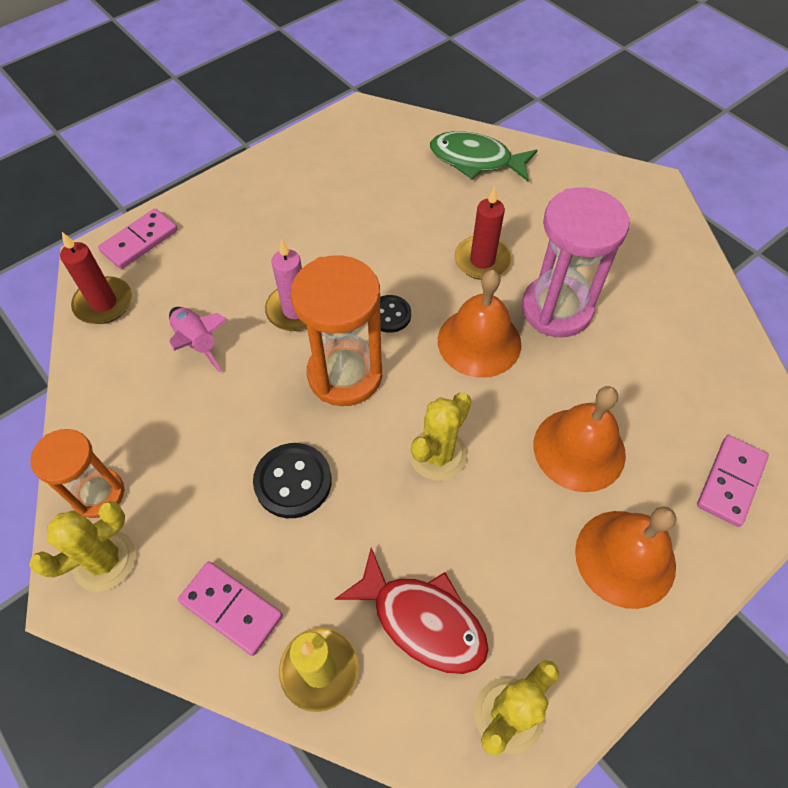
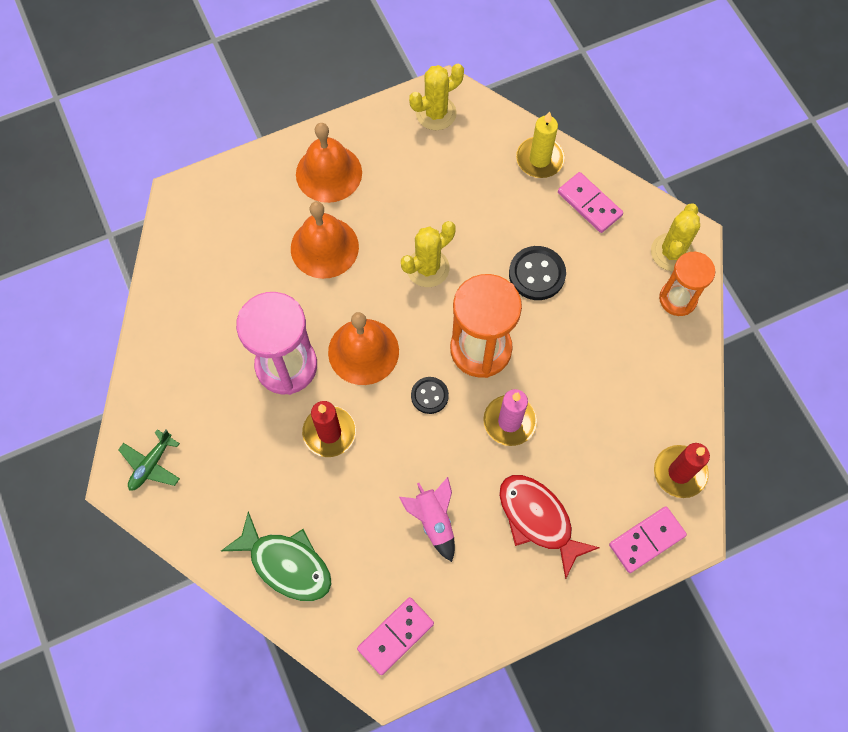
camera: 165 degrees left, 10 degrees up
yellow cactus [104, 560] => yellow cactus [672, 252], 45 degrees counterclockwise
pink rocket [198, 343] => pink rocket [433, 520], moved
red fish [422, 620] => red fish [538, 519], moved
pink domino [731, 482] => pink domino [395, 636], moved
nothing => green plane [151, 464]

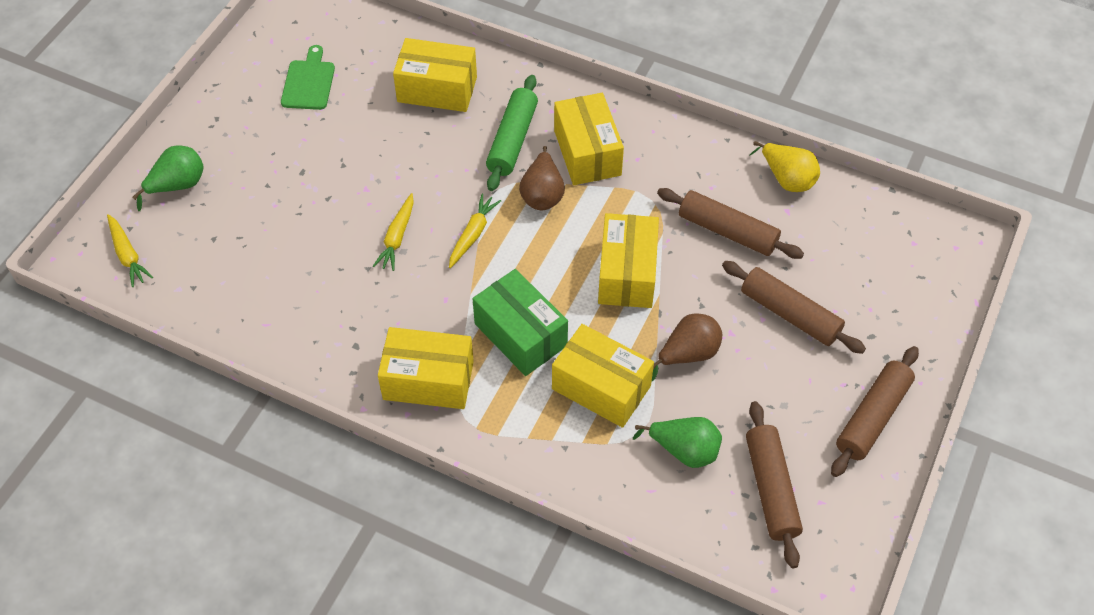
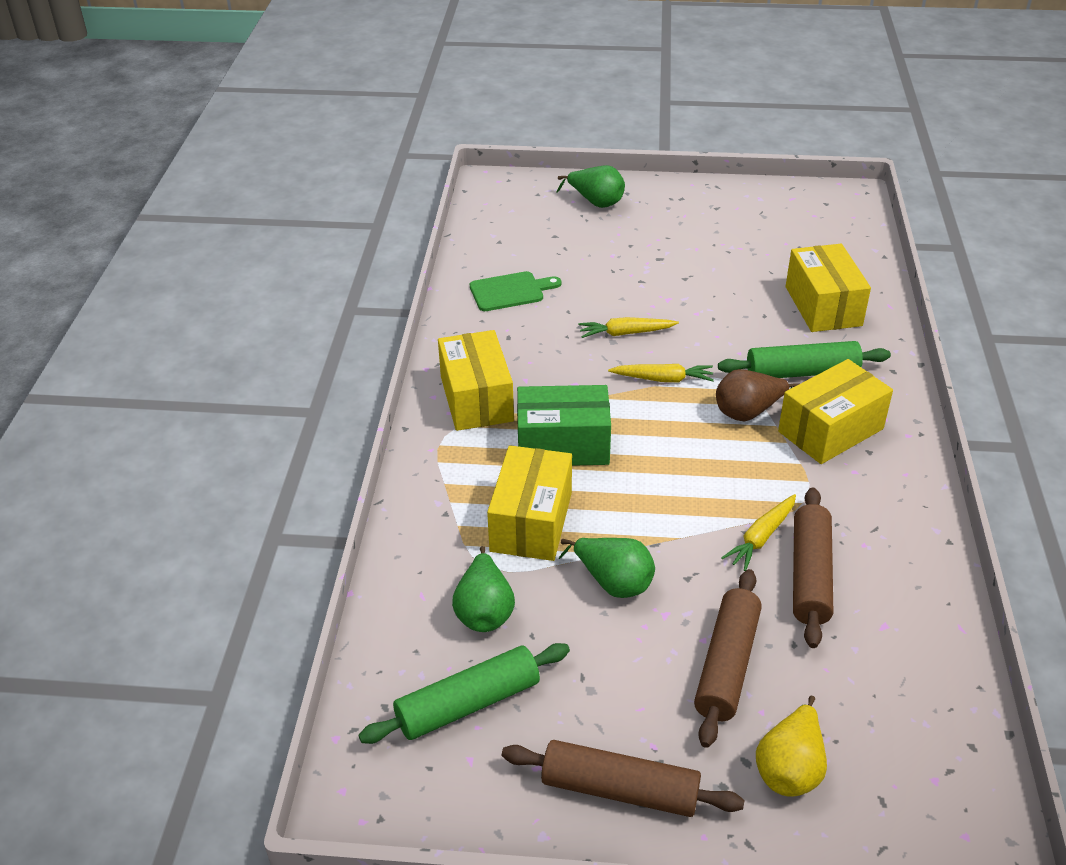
camera: 70 degrees right, 15 degrees down
yellow carrot [128, 255] => yellow carrot [761, 537], moved
green cutting board [308, 82] => green cutting board [510, 291], moved
green box [520, 335] => green box [563, 445], 60 degrees clockwise
yellow box [627, 273] => nothing
brown pear [688, 354] => green pear [613, 582]
brown rolling pin [770, 489] => green rolling pin [468, 703]
yellow pear [786, 179] => yellow pear [790, 768], moved

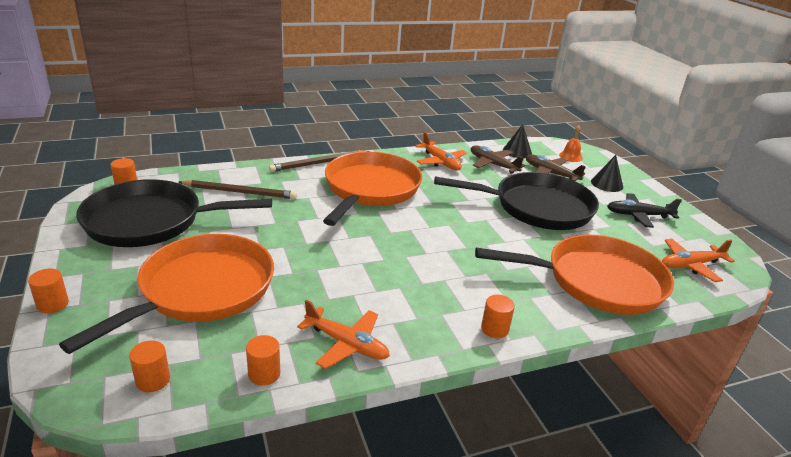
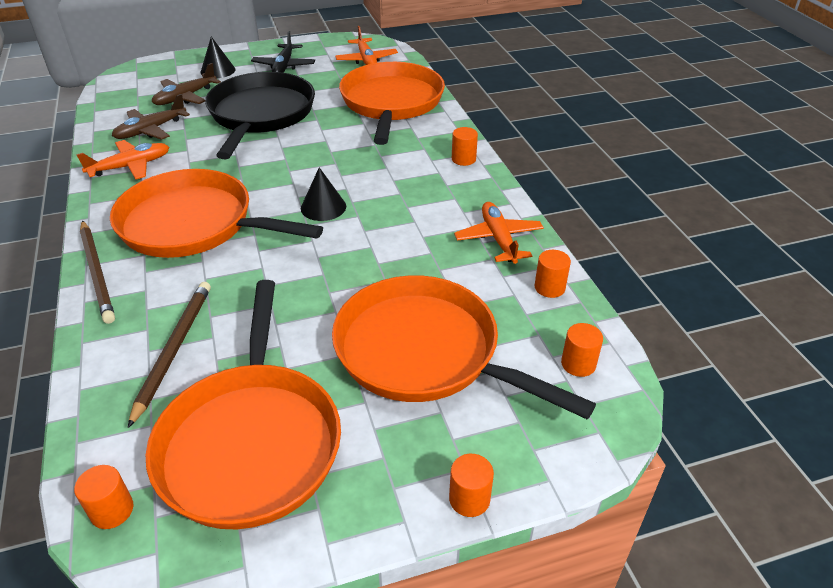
camera: 85 degrees left, 10 degrees up
black pan [150, 221] => orange pan [251, 442]
orange plane [346, 344] => orange plane [498, 239], 45 degrees counterclockwise
black cone [517, 151] => black cone [323, 207], moved
orange bell [570, 156] => nothing

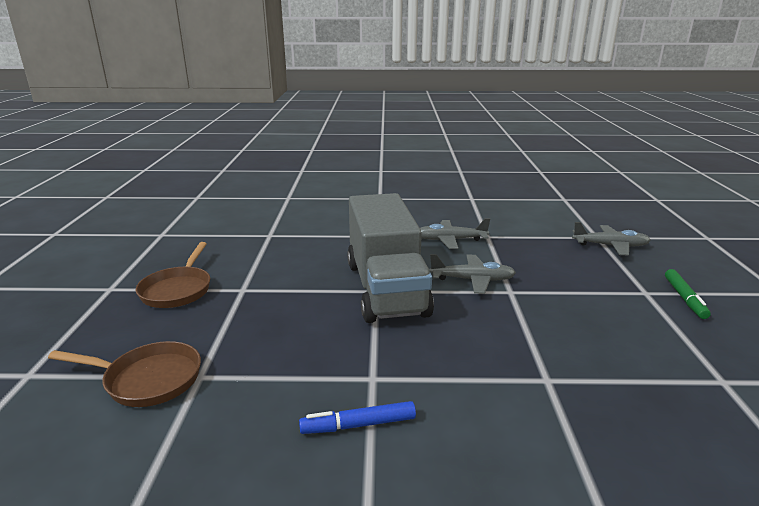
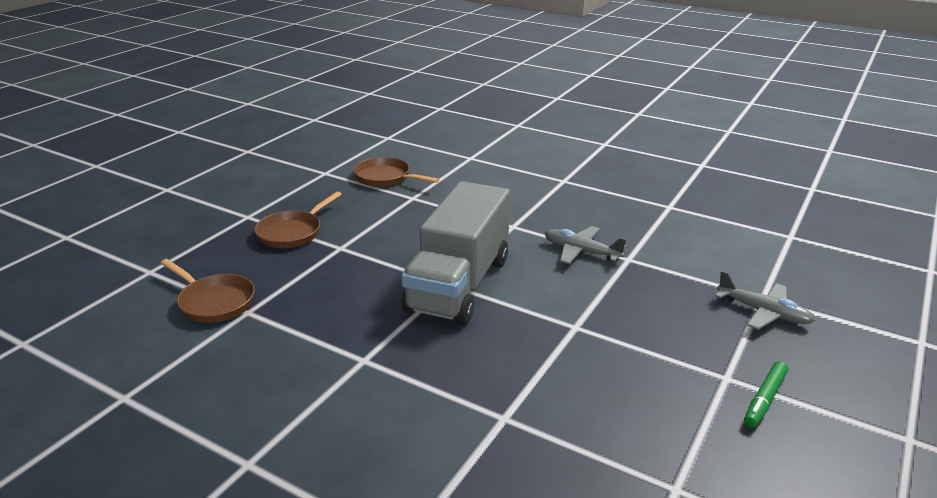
camera: 30 degrees right, 5 degrees up
blue marker [358, 425] => nothing
grey plane [472, 280] => nothing
nothing => brown pan [386, 178]

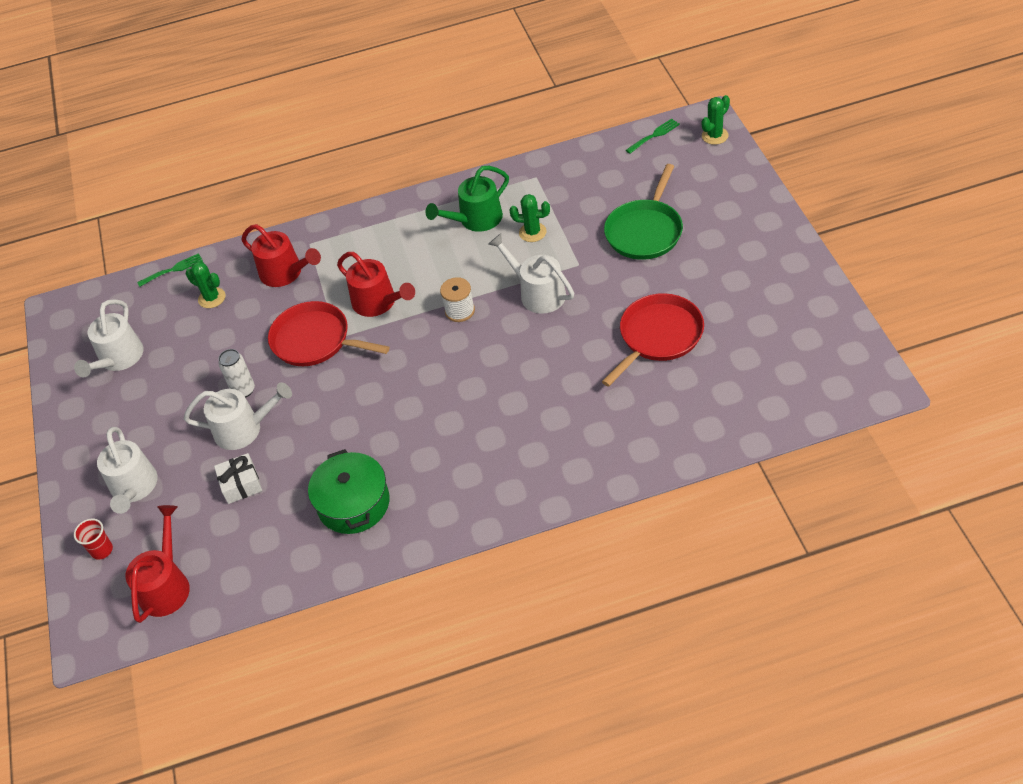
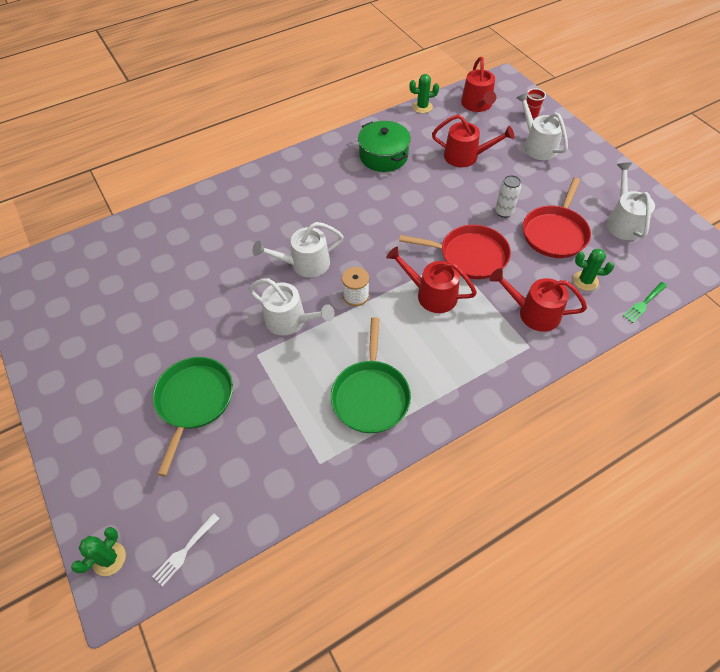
camera: 160 degrees right, 5 degrees up
white watering can [244, 429] => white watering can [305, 264], moved
white gift [241, 484] => red watering can [465, 156]
green watering can [476, 219] => green pan [371, 395]
green cactus [532, 232] => green cactus [422, 107], moved
red pan [658, 336] => red pan [555, 233], moved
green fork [654, 135] => white fork [184, 551]

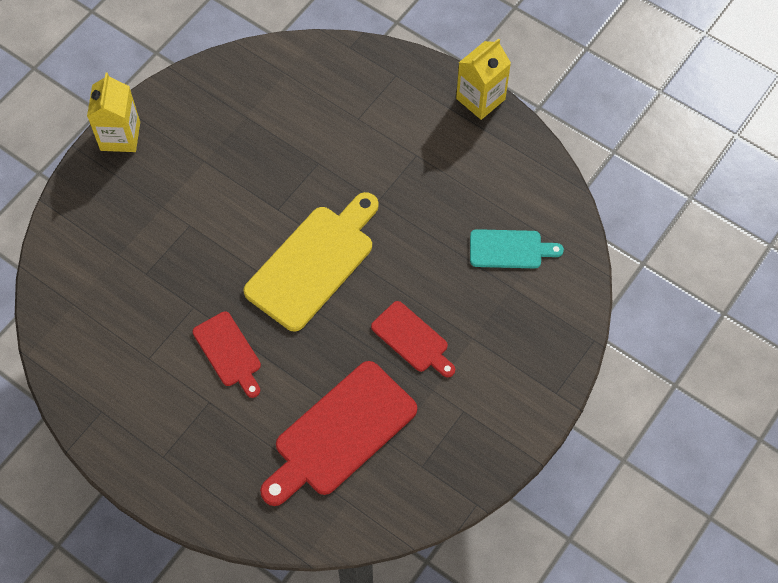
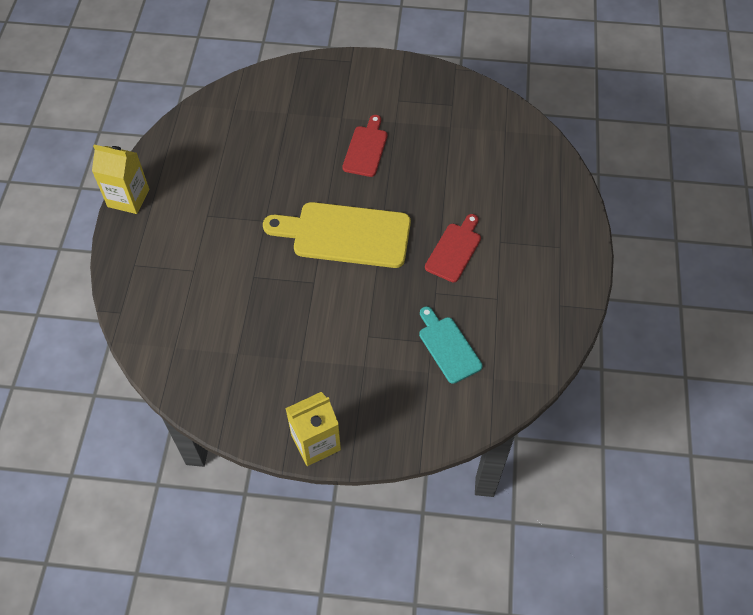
camera: 120 degrees left, 5 degrees down
red cutting board [340, 433] => nothing
turquoise cutting board [510, 249] => turquoise cutting board [448, 346], moved

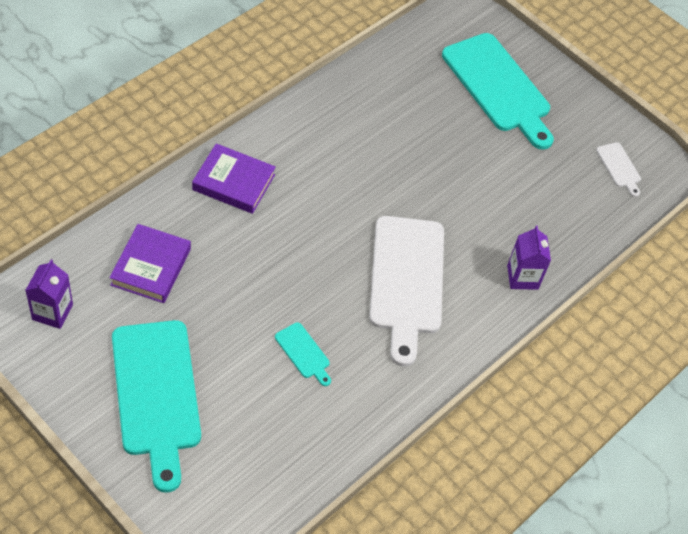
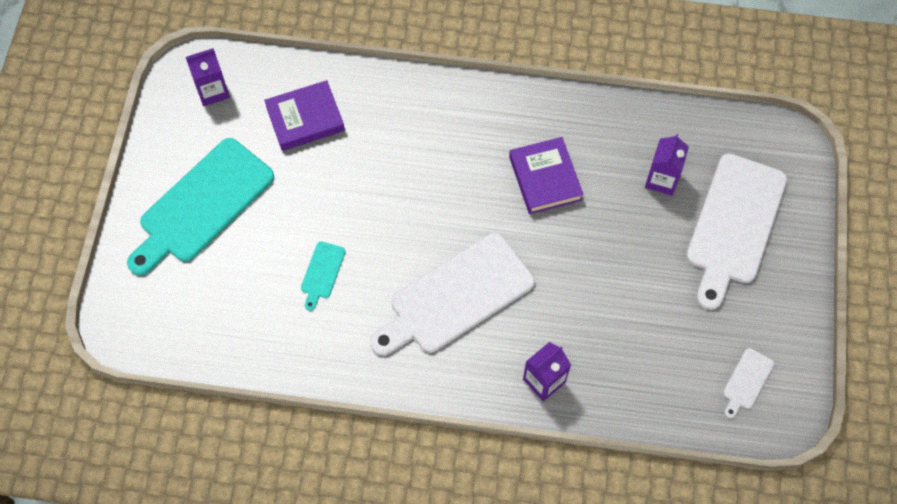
camera: 60 degrees right, 10 degrees up
purple book [233, 182] => purple book [545, 178], moved
turquoise cutting board [498, 87] => white cutting board [734, 224]
nothing => purple carton [662, 179]

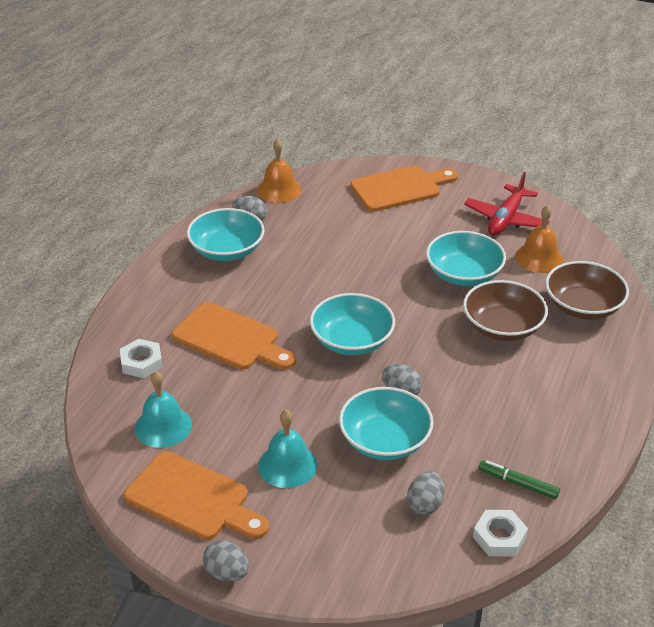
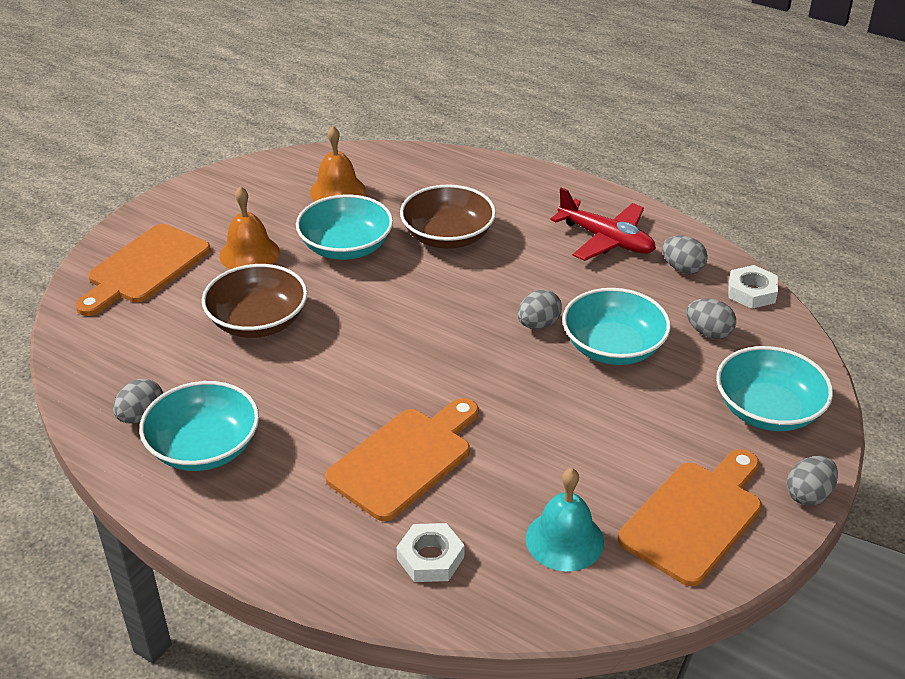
camera: 80 degrees left, 0 degrees up
orange bell [279, 190] => orange bell [249, 253], moved
turquoise bell [287, 465] => nothing
turquoise bowl [352, 340] => turquoise bowl [768, 410], moved
orange cutting board [400, 188] => orange cutting board [144, 268], 135 degrees counterclockwise
red plane [506, 219] => red plane [606, 240], moved
green marker [518, 483] => grey egg [682, 268]
brown bowl [583, 306] => brown bowl [258, 321], moved

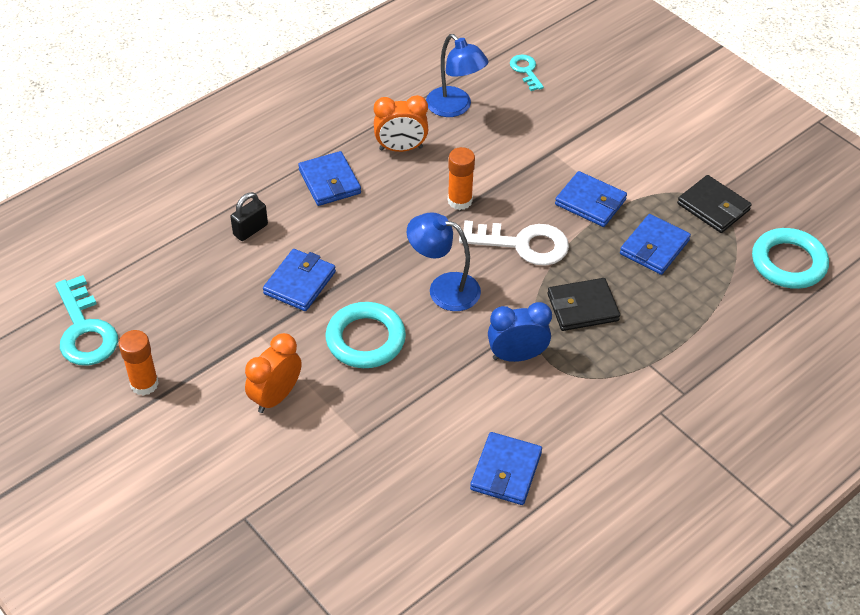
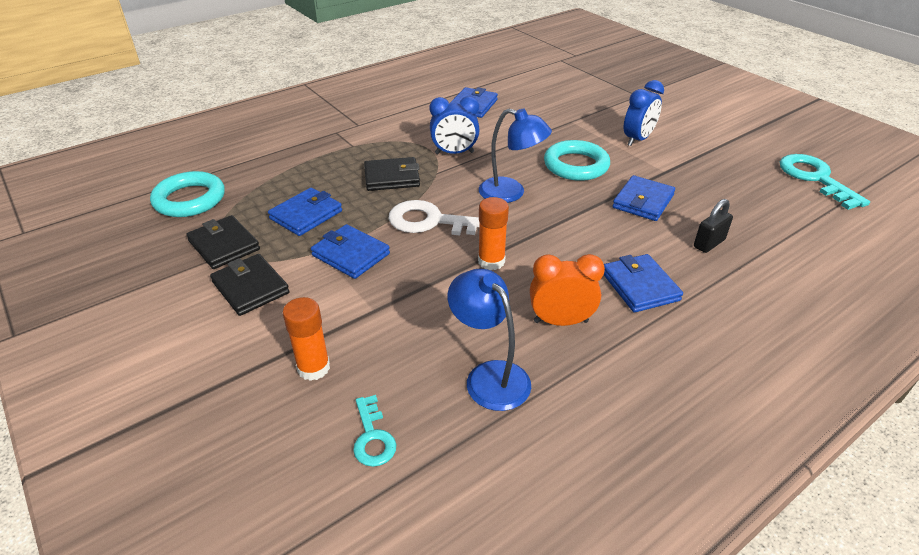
camera: 175 degrees left, 10 degrees down
orange glue stick [144, 384] => orange glue stick [313, 368], moved
orange clock [276, 397] => blue clock [637, 139]
nothing => black wallet [250, 287]

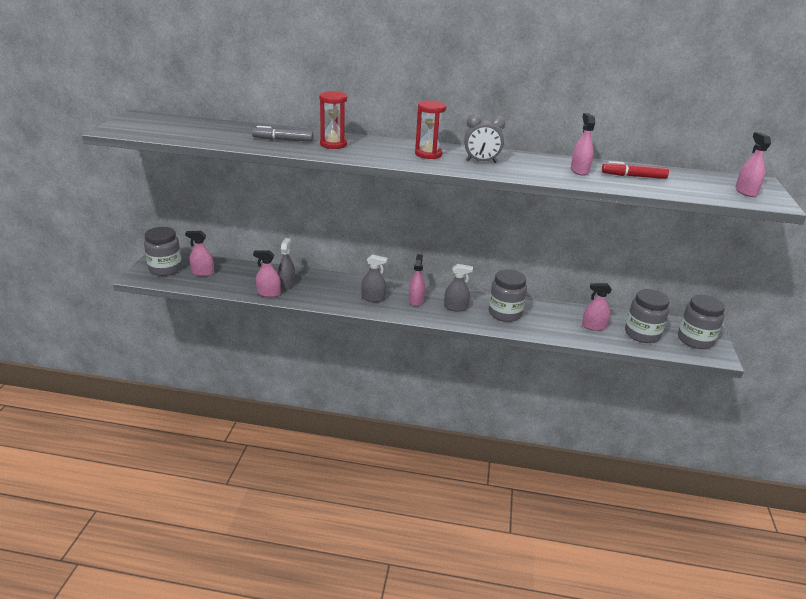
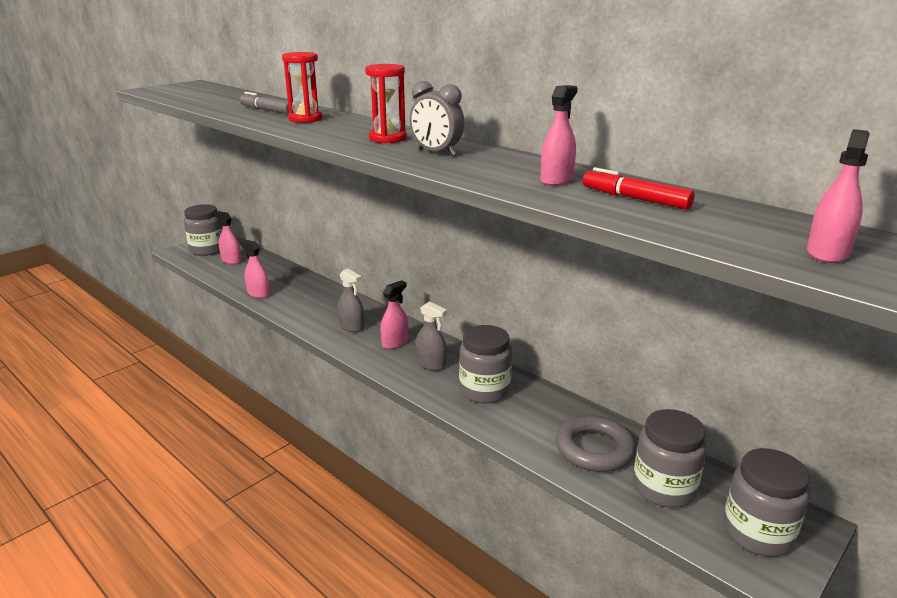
camera: 35 degrees right, 5 degrees down
grey spray bottle [287, 284] => nothing
pink spray bottle [594, 326] => grey ring [594, 449]

